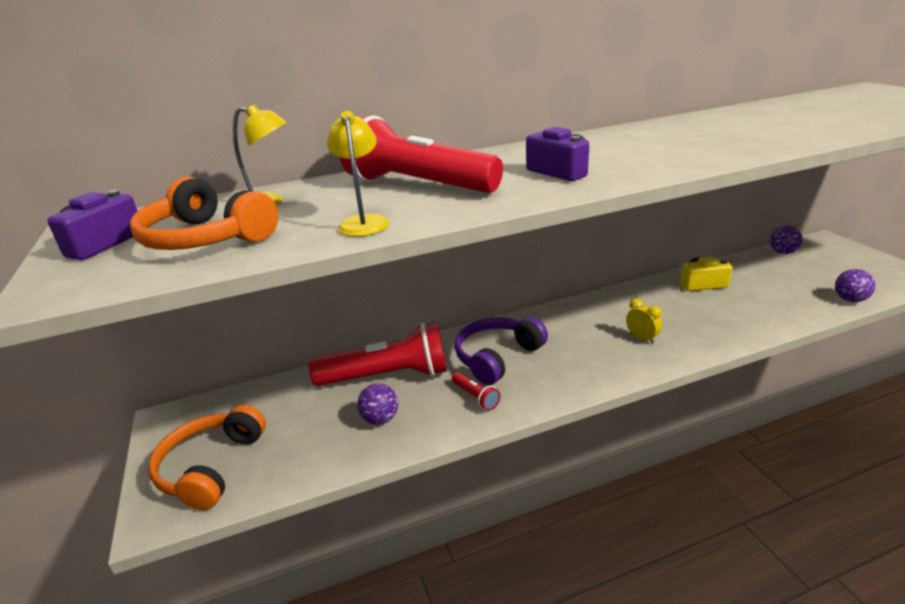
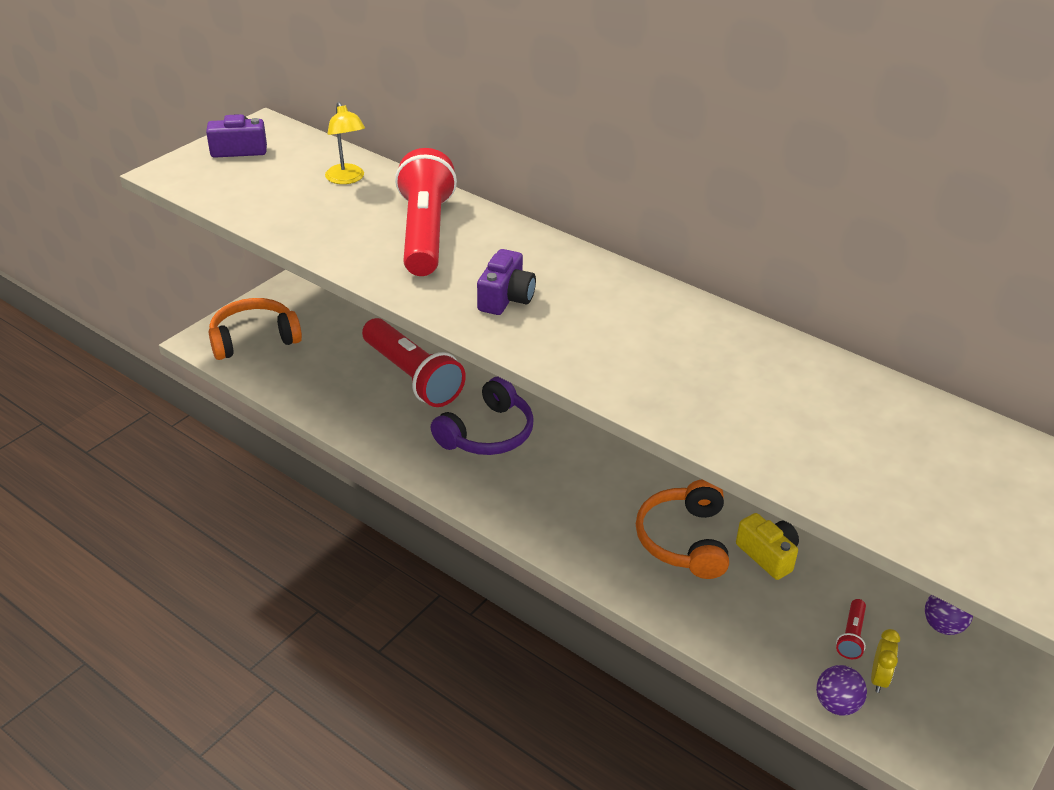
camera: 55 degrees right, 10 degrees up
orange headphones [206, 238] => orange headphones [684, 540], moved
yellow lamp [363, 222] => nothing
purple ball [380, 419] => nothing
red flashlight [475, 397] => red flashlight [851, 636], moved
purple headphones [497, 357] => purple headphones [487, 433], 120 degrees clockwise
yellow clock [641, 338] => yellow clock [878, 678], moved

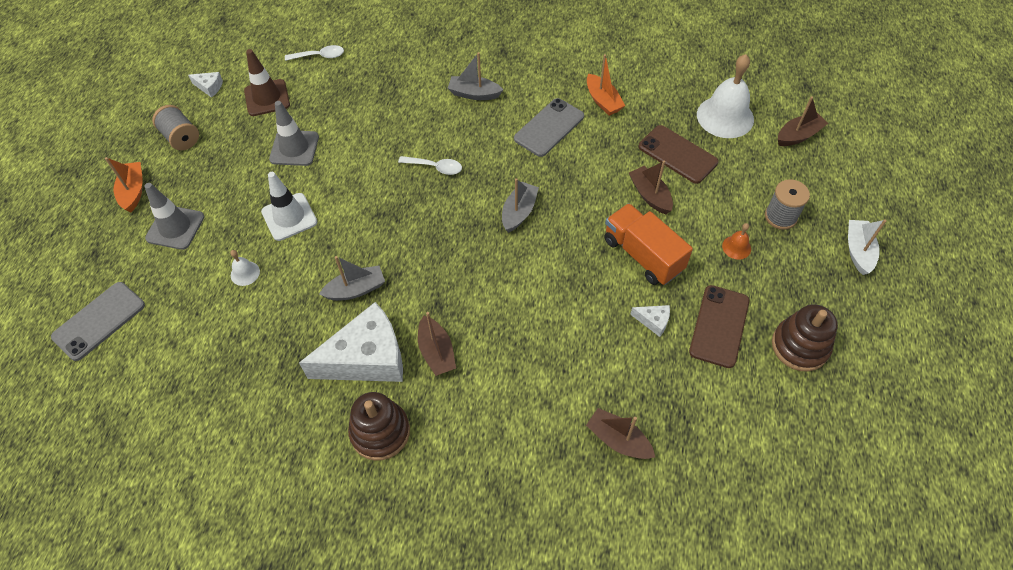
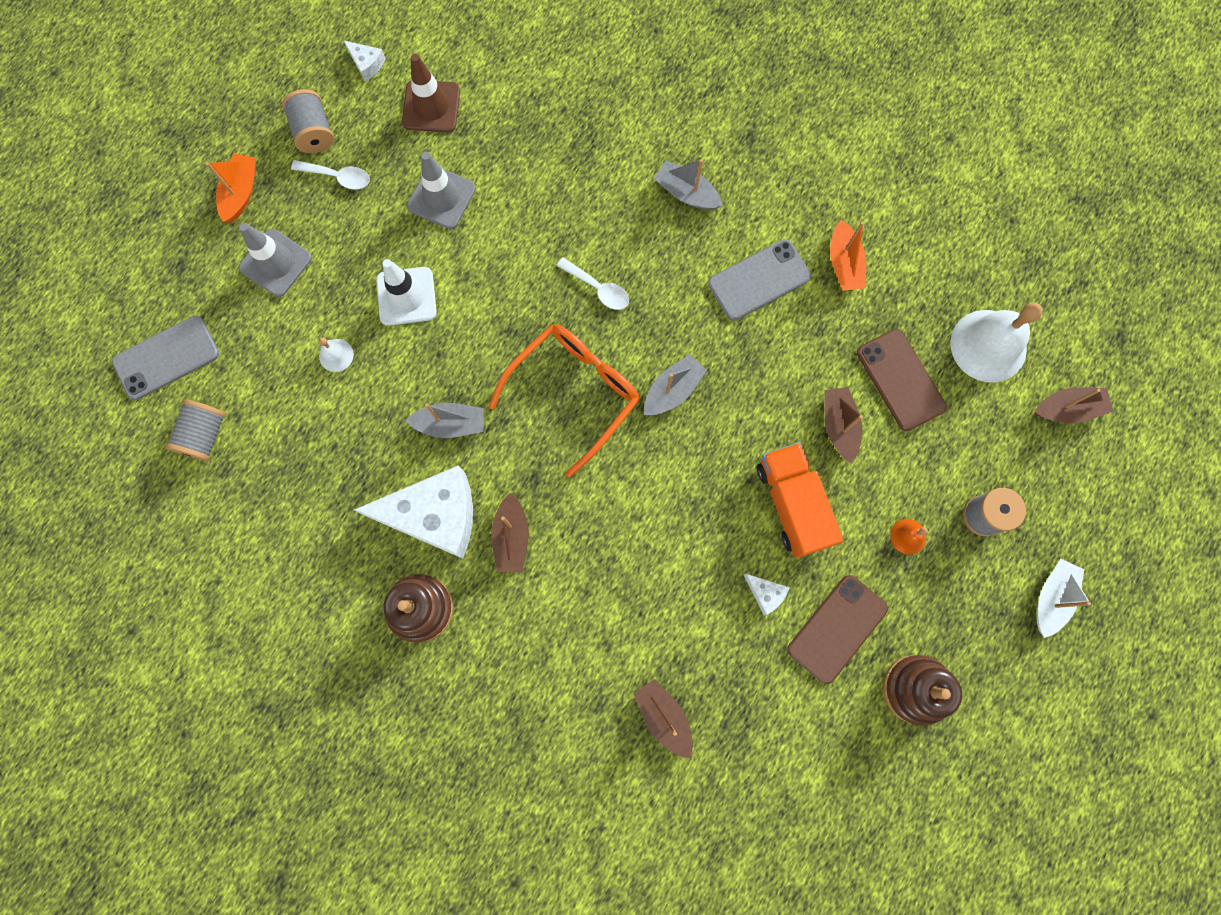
camera: 20 degrees right, 20 degrees up
white spoon [319, 56] => white spoon [338, 177], moved
nothing => grey spool [205, 435]
nothing => orange glasses [574, 392]

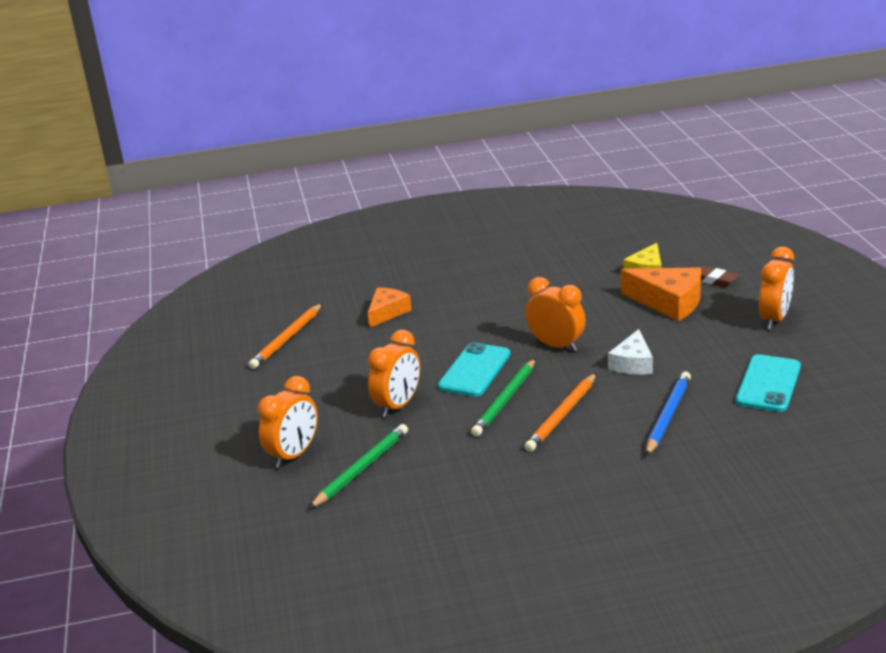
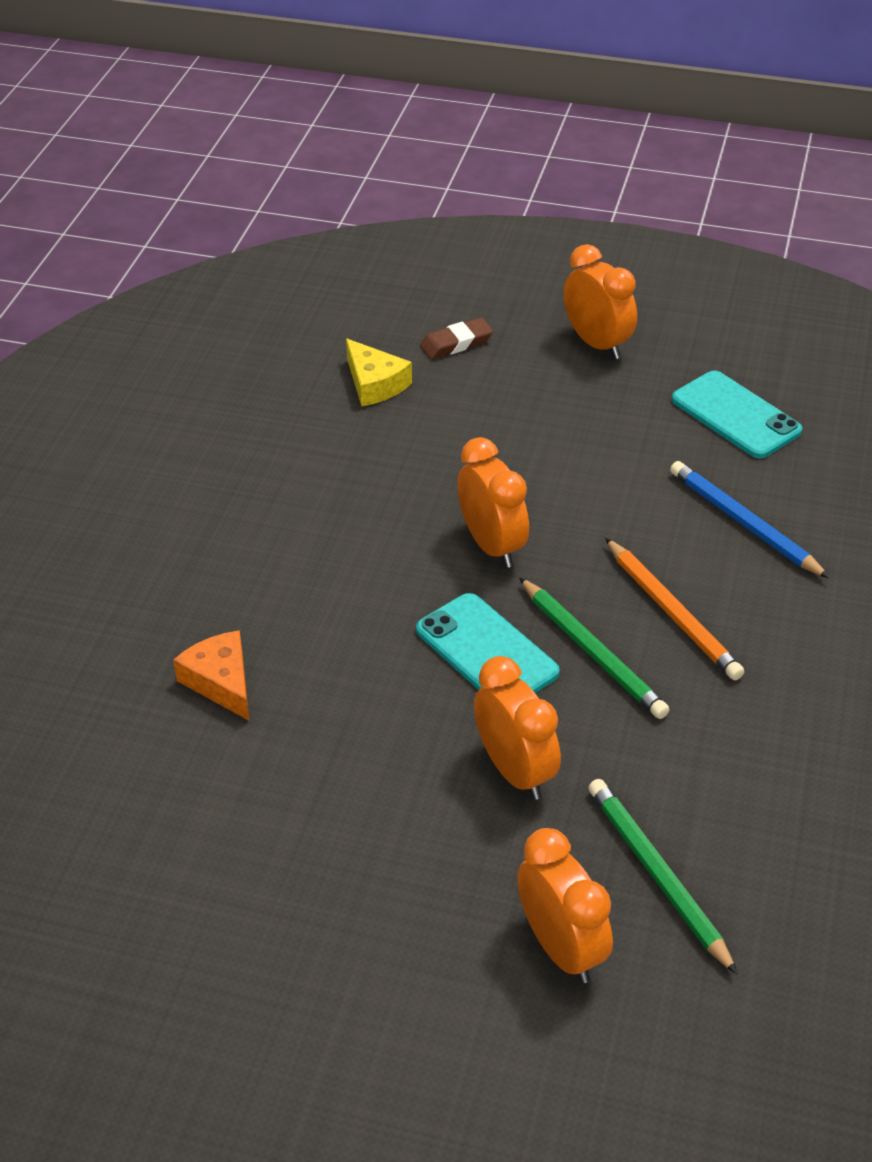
camera: 65 degrees left, 15 degrees up
orange pencil [287, 339] => nothing
orange clock [556, 346] => orange clock [492, 545], 90 degrees clockwise
white cheese [633, 363] => nothing
orange cheese [668, 302] => nothing

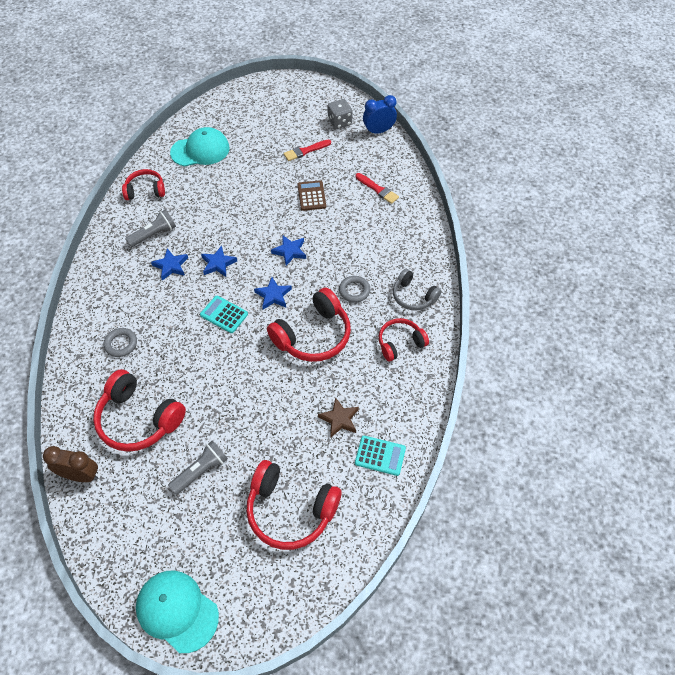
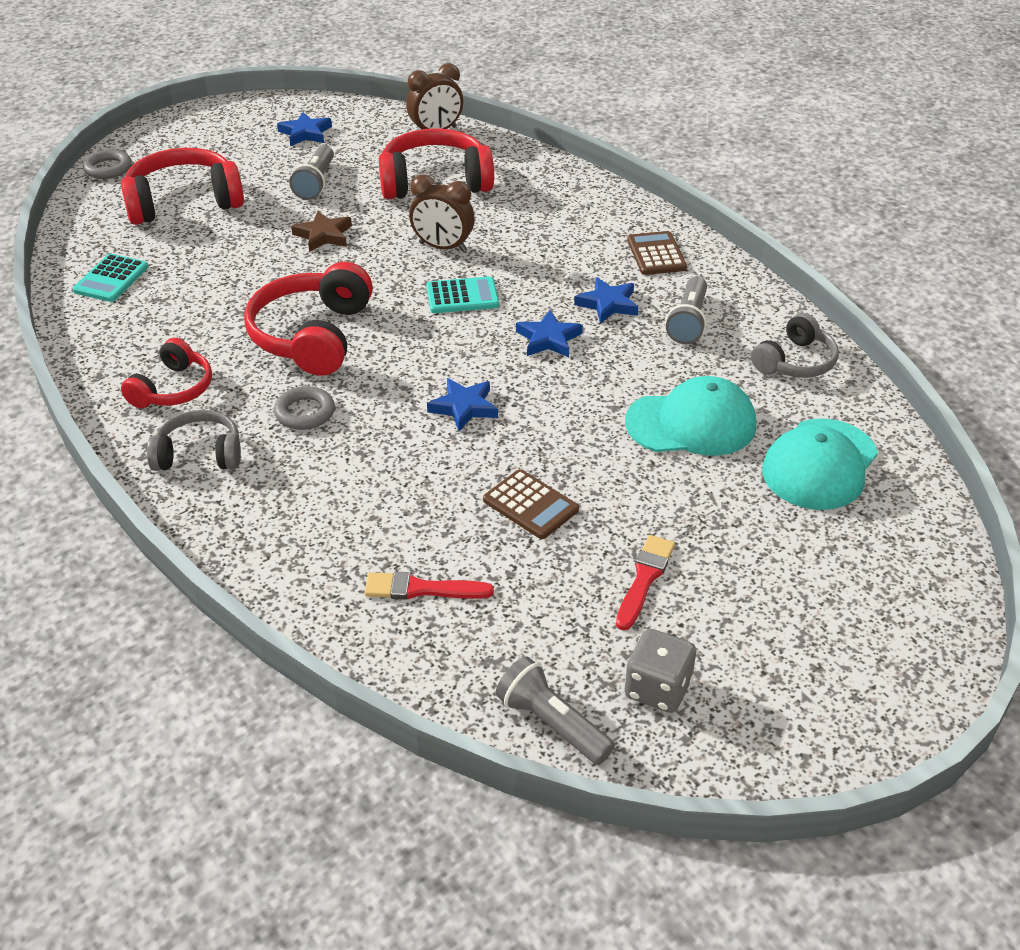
camera: 140 degrees right, 15 degrees down
grey ring [121, 344] => grey ring [108, 168], moved
red headphones [145, 190] => grey headphones [795, 362]
turquoise cap [177, 611] => turquoise cap [691, 423], moved
blue star [273, 295] => blue star [305, 133], moved
brown star [339, 419] => brown star [323, 235], moved
turquoise calculator [380, 456] => turquoise calculator [111, 279], 45 degrees counterclockwise
blue clock [378, 131] => grey flashlight [551, 723]
nothing => brown clock [443, 247]
nothing => brown calculator [656, 254]

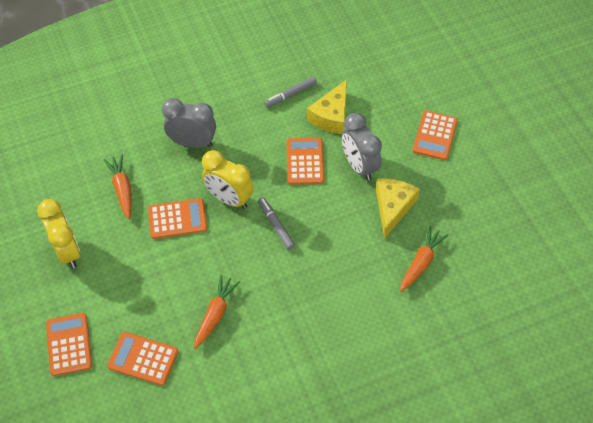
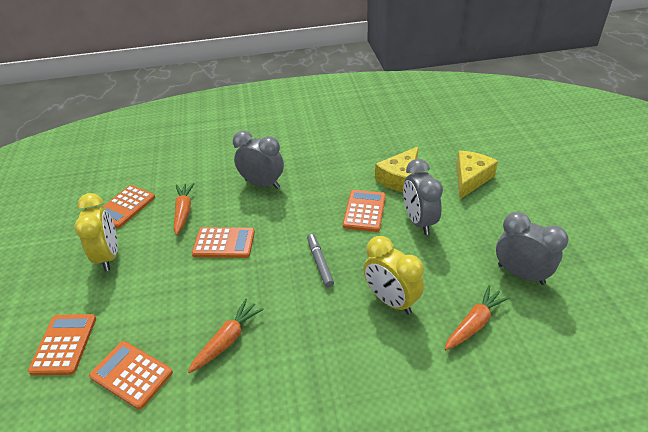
camera: 15 degrees right, 15 degrees down
yellow clock [229, 199] => yellow clock [391, 300], moved
grey marker [290, 95] => nothing
yellow cheese [392, 208] => yellow cheese [470, 179], moved
orange calculator [434, 136] => orange calculator [125, 207], moved
nothing => grey clock [521, 274]

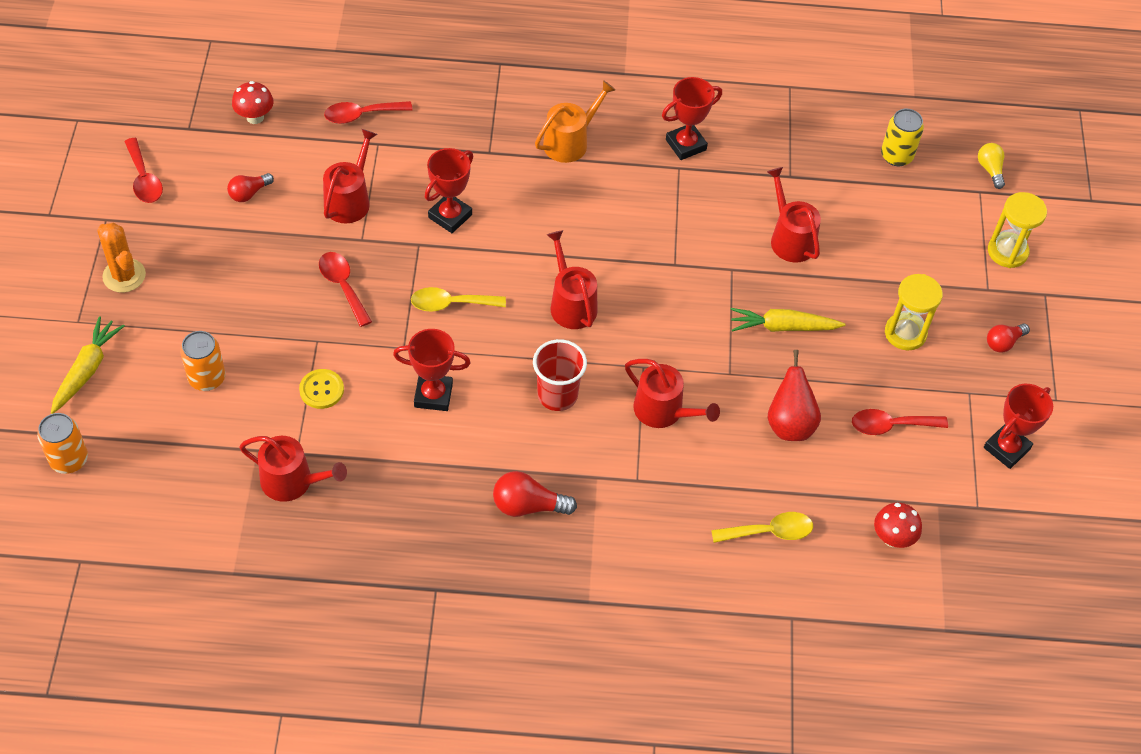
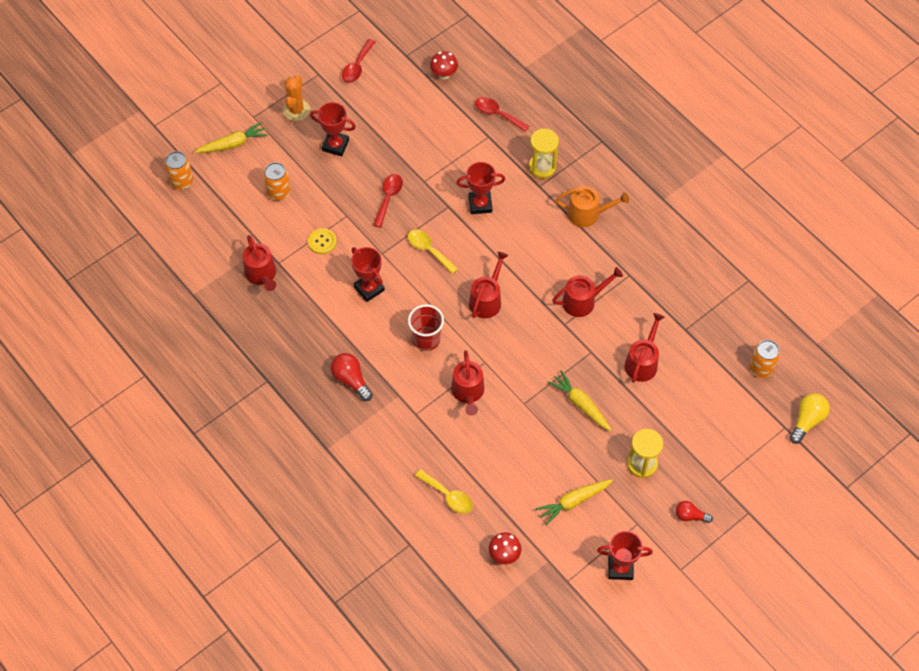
camera: 50 degrees right, 5 degrees up
red light bulb [249, 193] => nothing
red watering can [349, 200] => red watering can [582, 301], moved
red trophy [686, 145] => red trophy [335, 145], moved
red pear [789, 424] => nothing
red spoon [890, 425] => yellow carrot [573, 502]
yellow can [896, 156] => orange can [761, 368]
yellow light bulb [990, 169] => yellow light bulb [807, 420], x1.50
yellow hourglass [1007, 252] => yellow hourglass [542, 167], moved

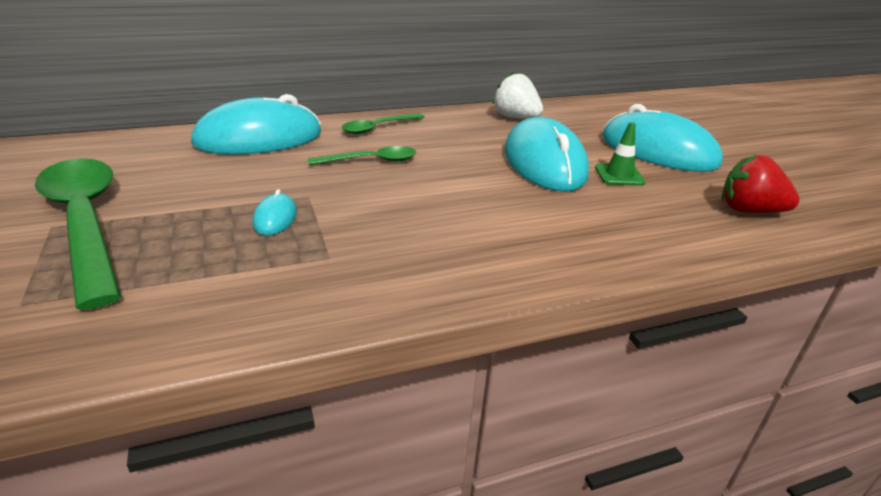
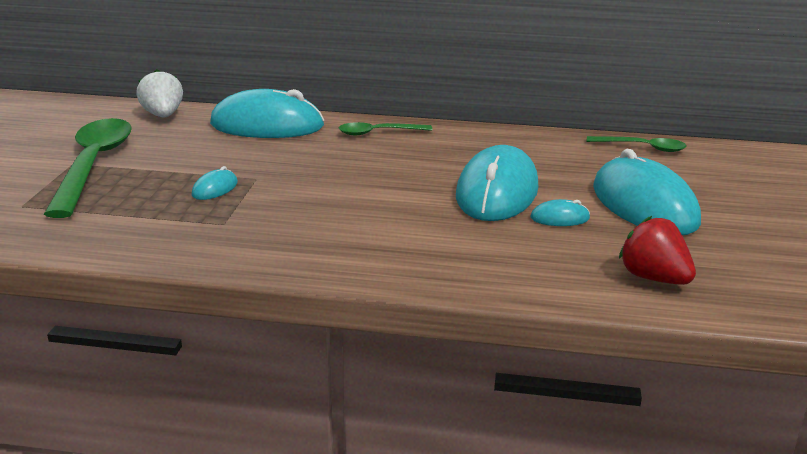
camera: 30 degrees right, 5 degrees down
green spoon [371, 161] => green spoon [642, 147], moved
white strawberry [515, 117] => white strawberry [163, 115], moved
green traffic cone [619, 175] => turquoise mouse [559, 218]

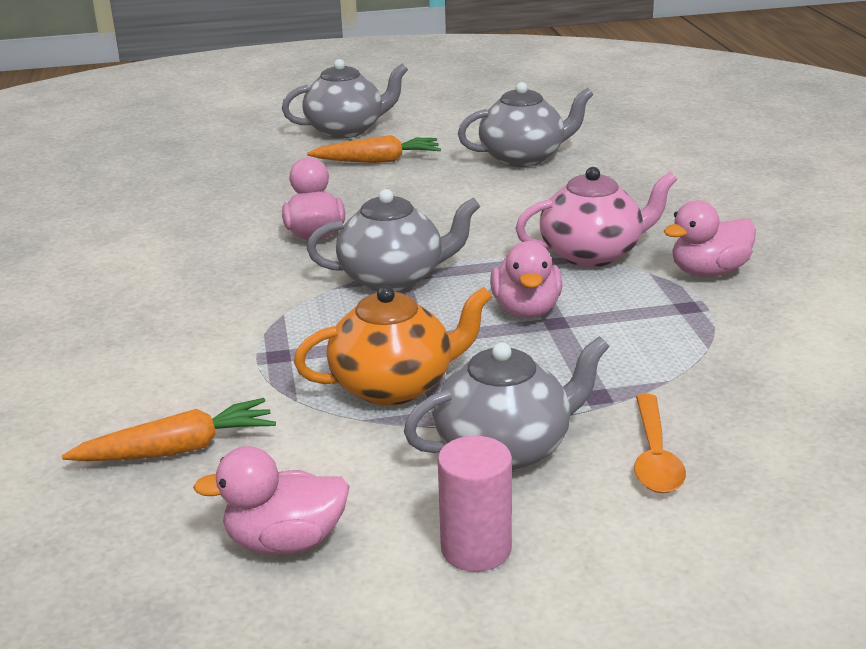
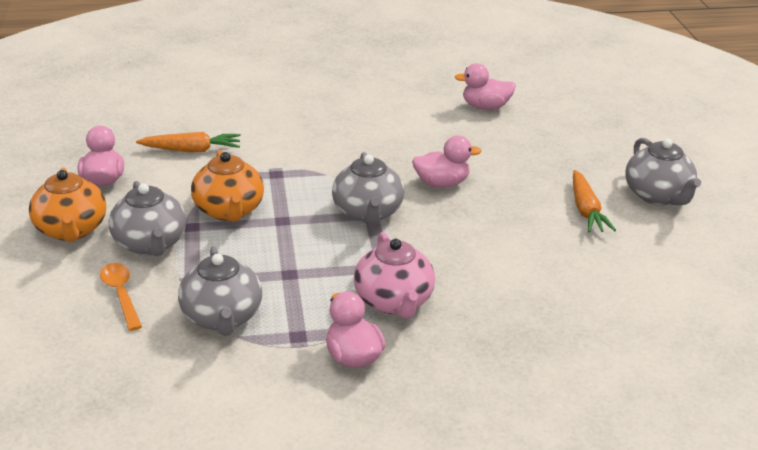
camera: 90 degrees right, 5 degrees up
orange carrot [178, 449] => orange carrot [192, 150], 75 degrees counterclockwise
pink cylinder [476, 549] => orange teapot [71, 230]
grey teapot [523, 158] => grey teapot [222, 317], moved
pink duck [526, 310] => pink duck [485, 107], moved
orange spoon [655, 456] => orange spoon [121, 294], 60 degrees clockwise

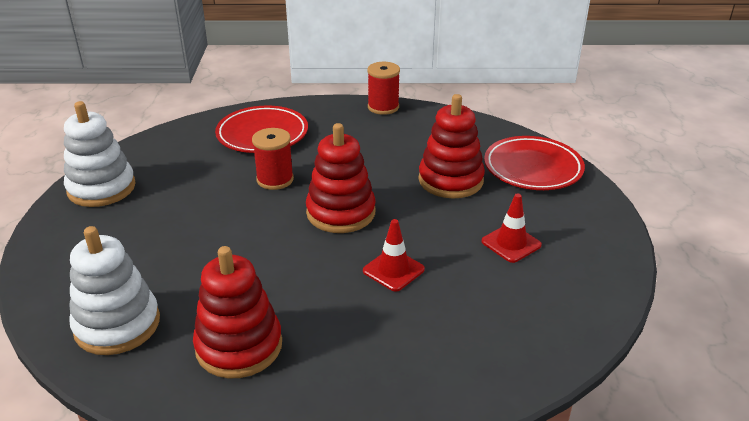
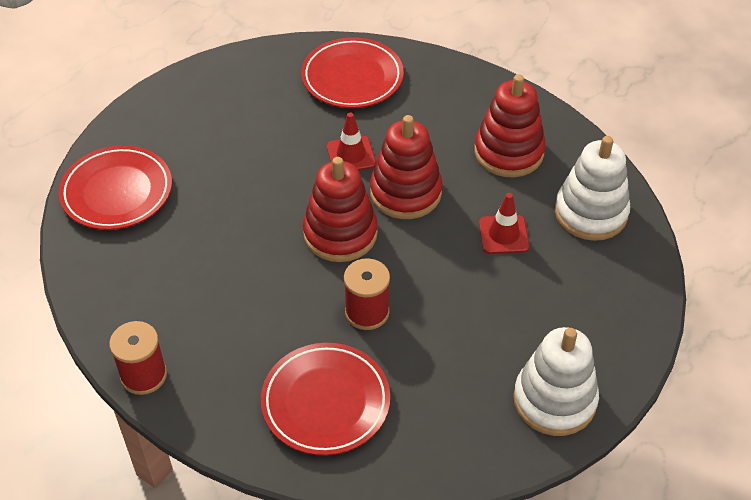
camera: 145 degrees left, 15 degrees up
red stacking toy [450, 180] => red stacking toy [405, 193], moved
red traffic cone [511, 243] => red traffic cone [503, 235], moved
nothing => red plate [352, 78]

